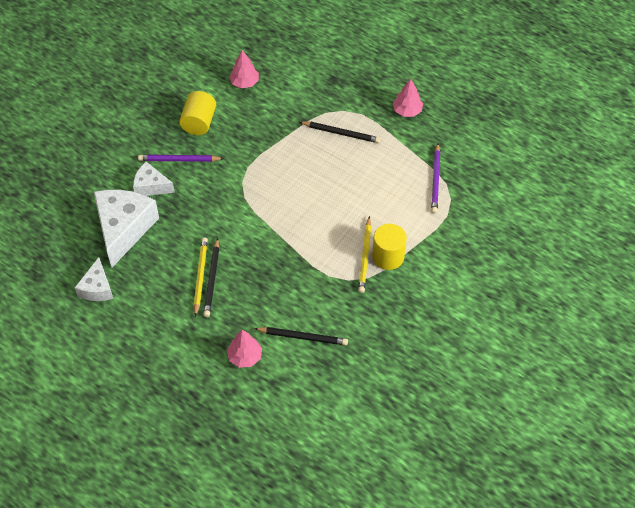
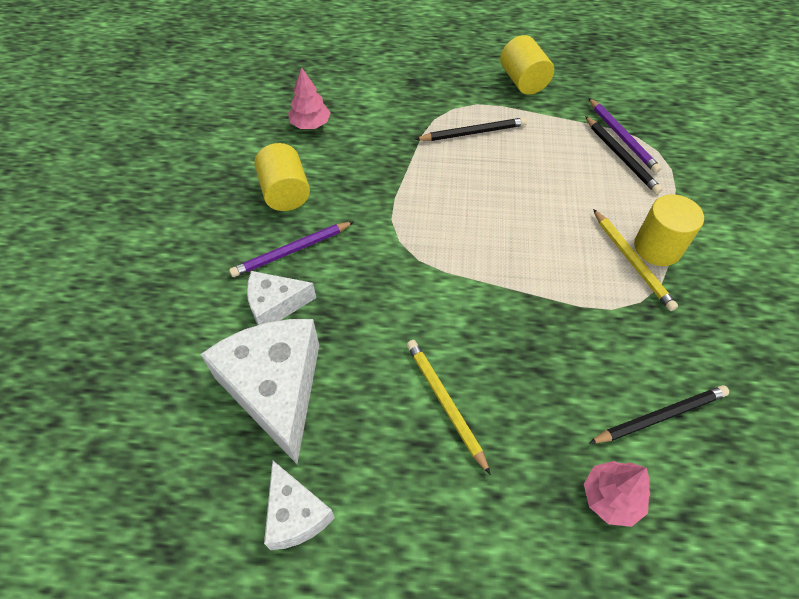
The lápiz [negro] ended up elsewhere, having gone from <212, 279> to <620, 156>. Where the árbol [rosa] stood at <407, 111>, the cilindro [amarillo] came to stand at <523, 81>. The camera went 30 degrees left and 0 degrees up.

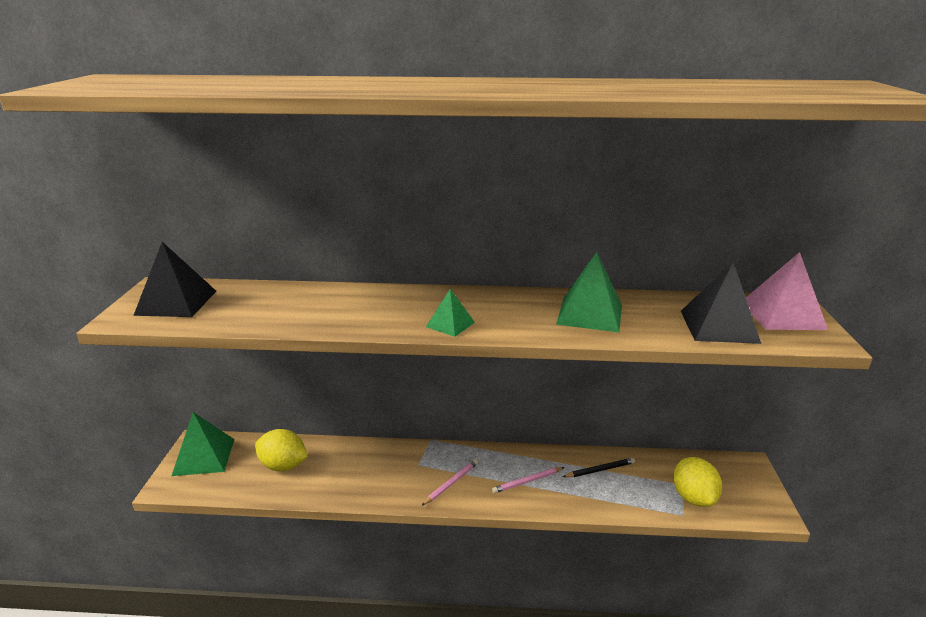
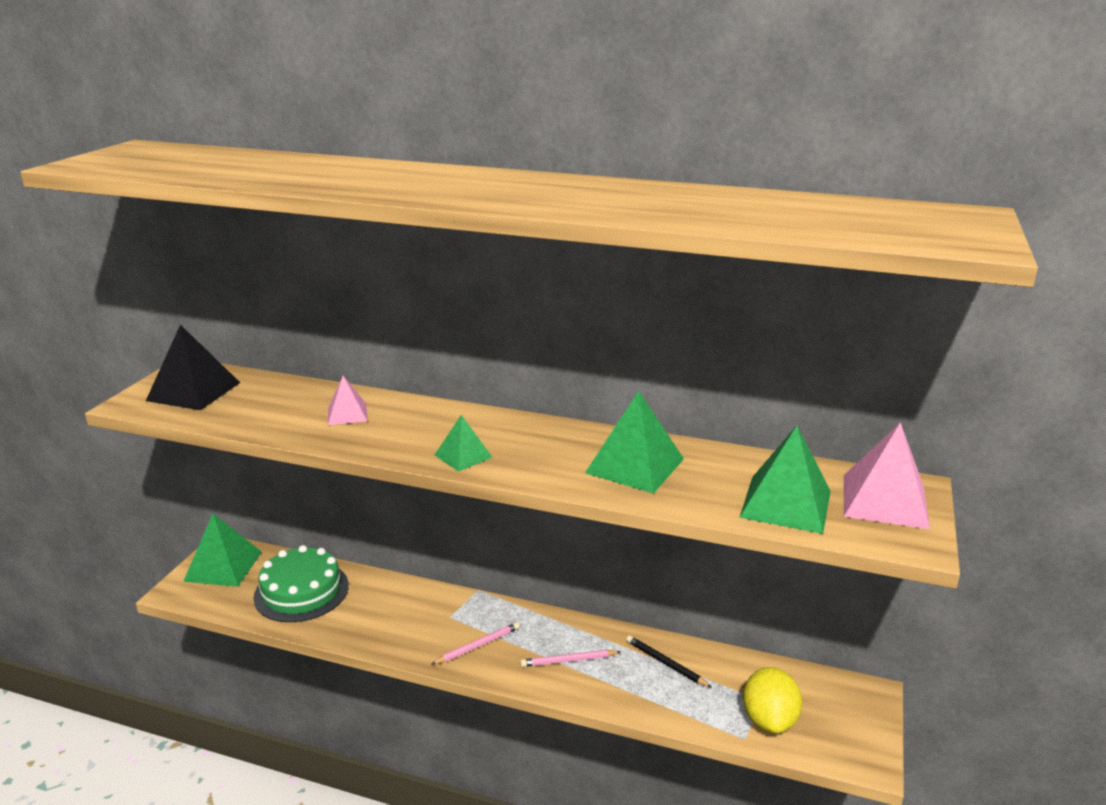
The second view gained the pirámide [rosa] at <347, 414>. Where the limón [amarillo] stood at <283, 466>, the tarta [verde] came to stand at <301, 591>. What was the pirámide [negro] at <719, 326> turned into the pirámide [verde] at <786, 504>. The lápiz [negro] at <600, 470> ended up facing another way, 135 degrees counterclockwise from before. The camera went 15 degrees right and 0 degrees up.

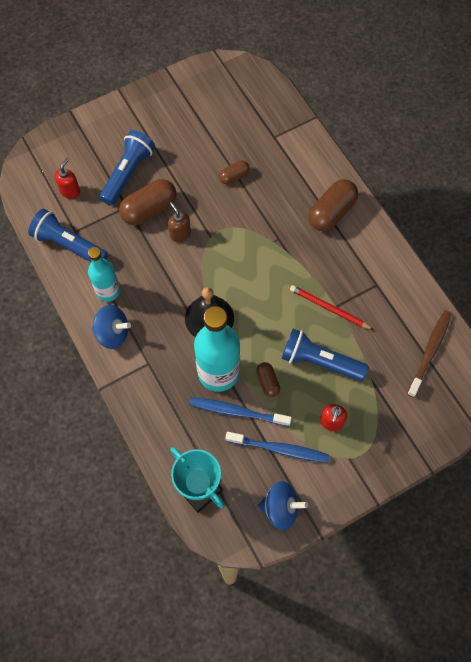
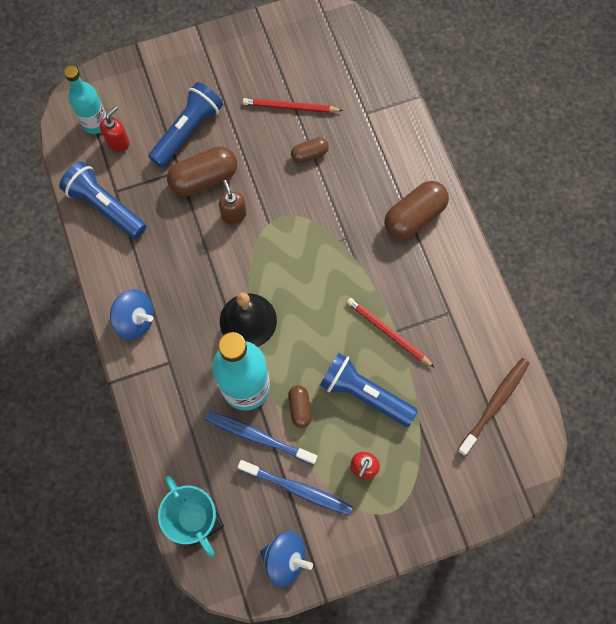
The second view gained the lápiz [rojo] at <290, 107>. The botella [turquesa] ended up elsewhere, having gone from <108, 291> to <95, 123>. The camera went 10 degrees right and 5 degrees up.

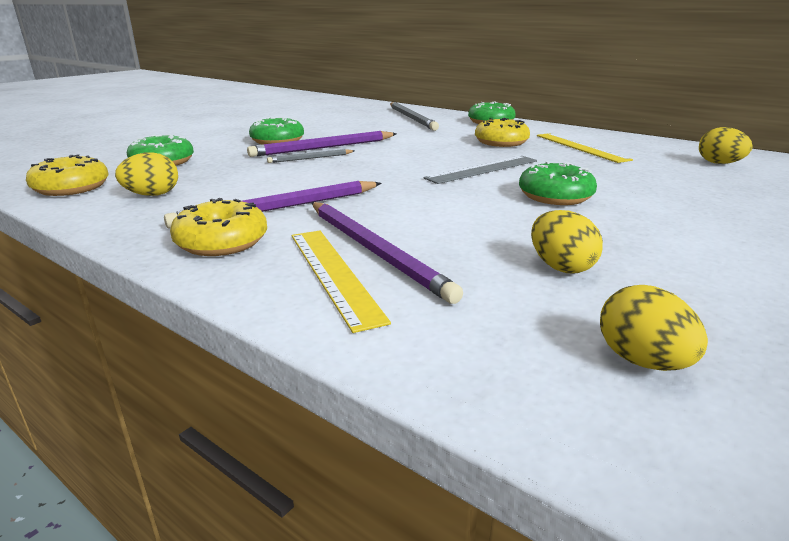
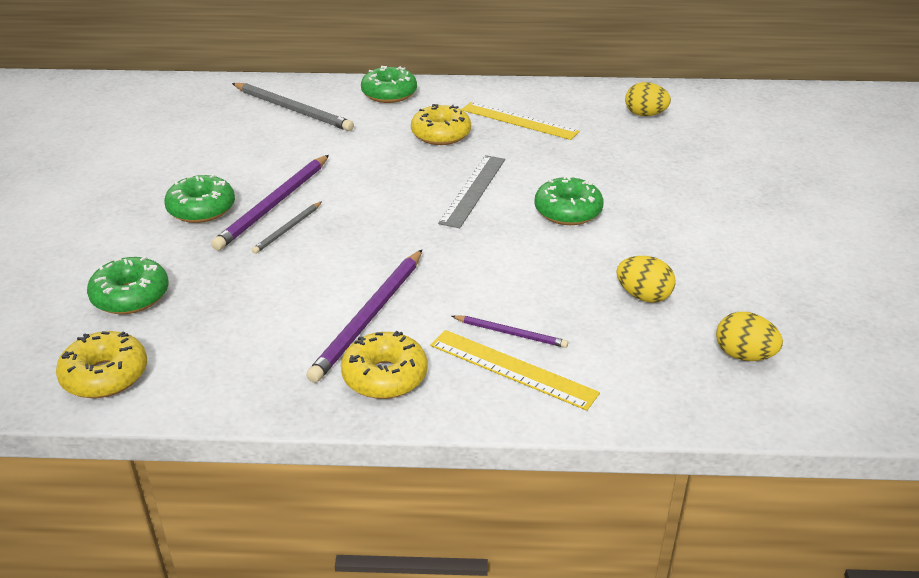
The second view lost the huevo [amarillo] at <152, 195>. The size of the lápiz [morado] at <375, 251> changed by a factor of 0.53. The camera went 35 degrees left and 10 degrees up.

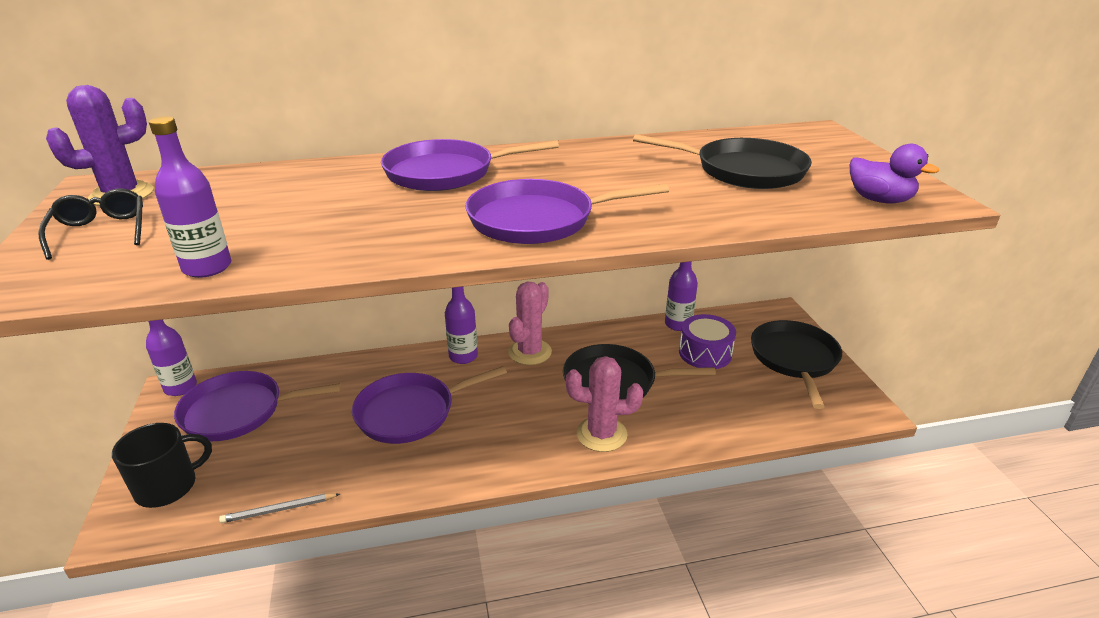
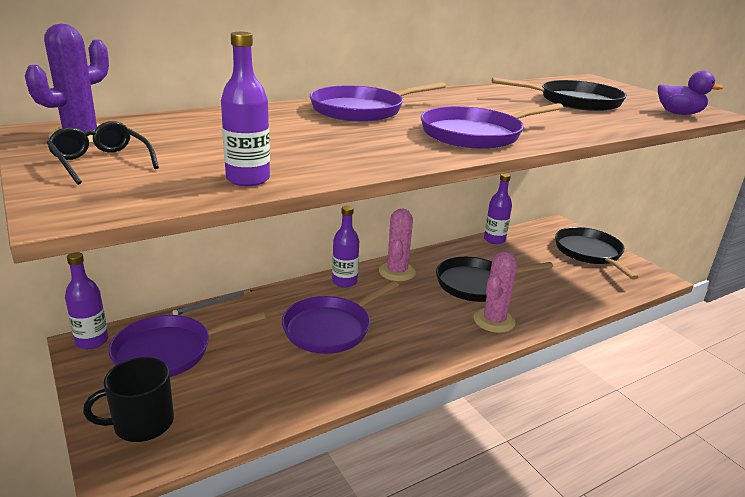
The second view lost the tambor [morado] at <705, 353>. The lápiz [gris] ended up elsewhere, having gone from <279, 510> to <212, 304>. The taza [negro] at <168, 486> ended up facing another way, 150 degrees counterclockwise from before. The cactus [rosa] at <601, 434> ended up facing another way, 45 degrees counterclockwise from before. The camera went 20 degrees left and 5 degrees down.

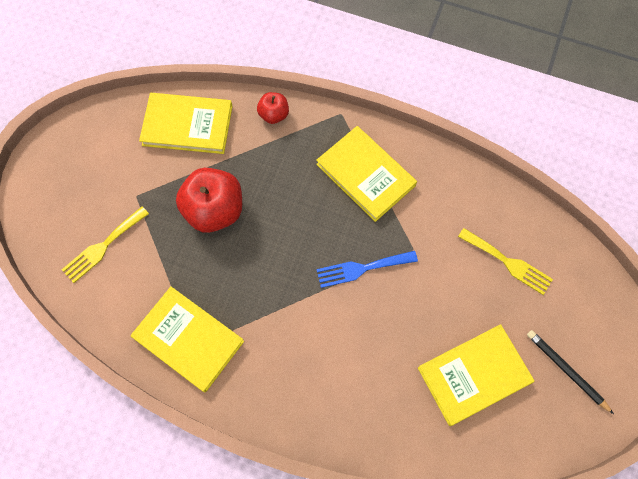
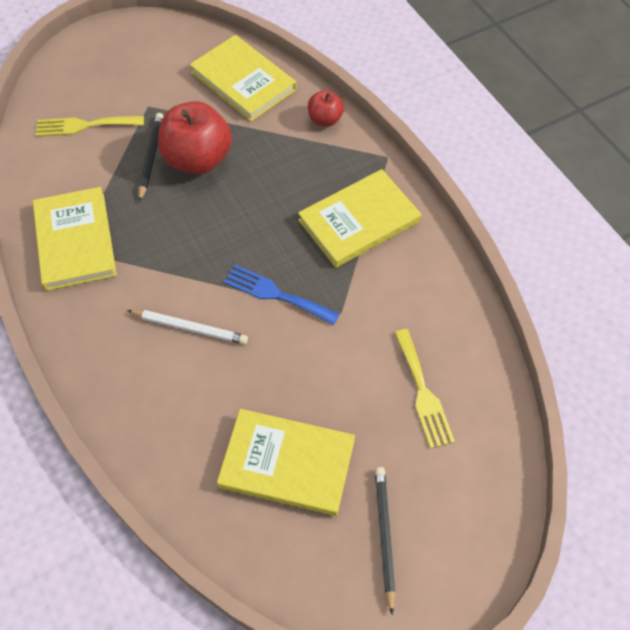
The second view gained the lápiz [blanco] at <190, 328>. The second view gained the lápiz [negro] at <151, 157>. The libro [amarillo] at <365, 175> ended up facing another way, 60 degrees clockwise from before. The camera went 40 degrees right and 10 degrees down.

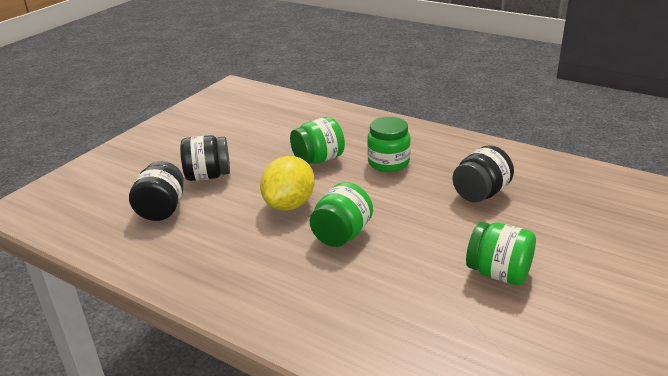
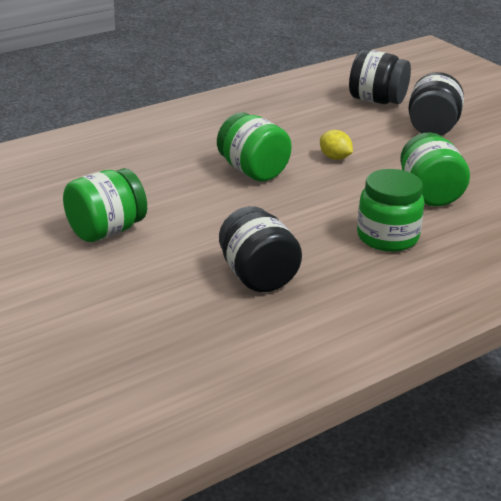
The size of the limón [amarillo] at <289, 204> changed by a factor of 0.48. The camera went 110 degrees right and 0 degrees up.

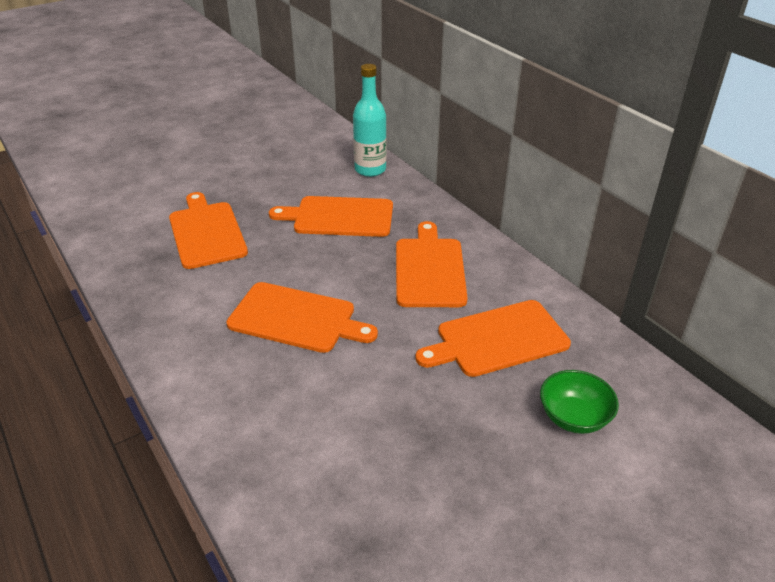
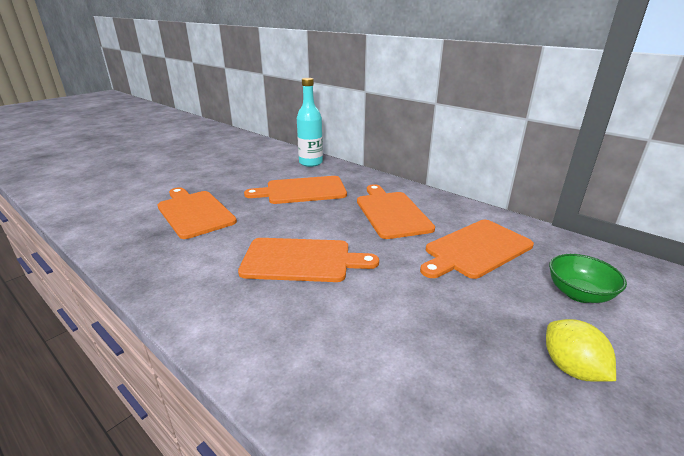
The second view gained the limón [amarillo] at <571, 368>. The camera went 15 degrees left and 10 degrees down.

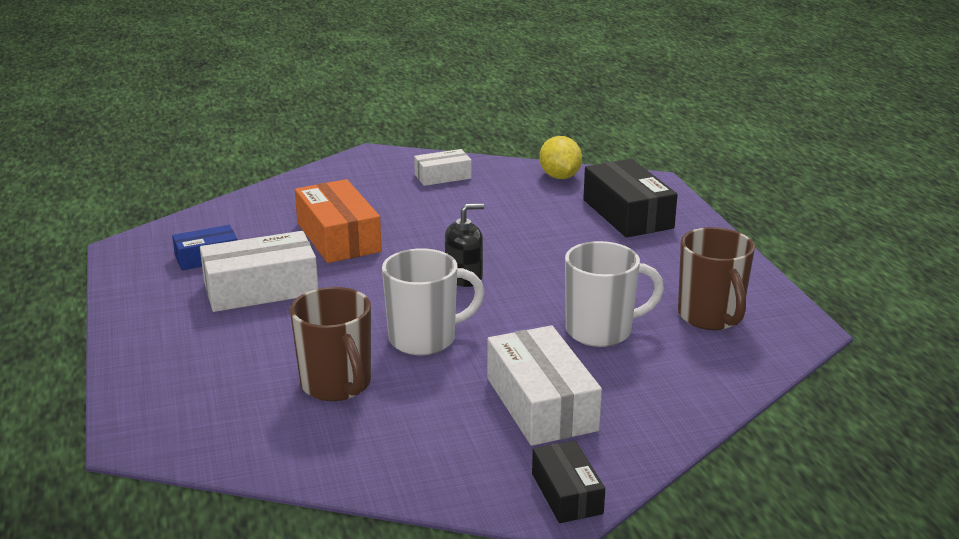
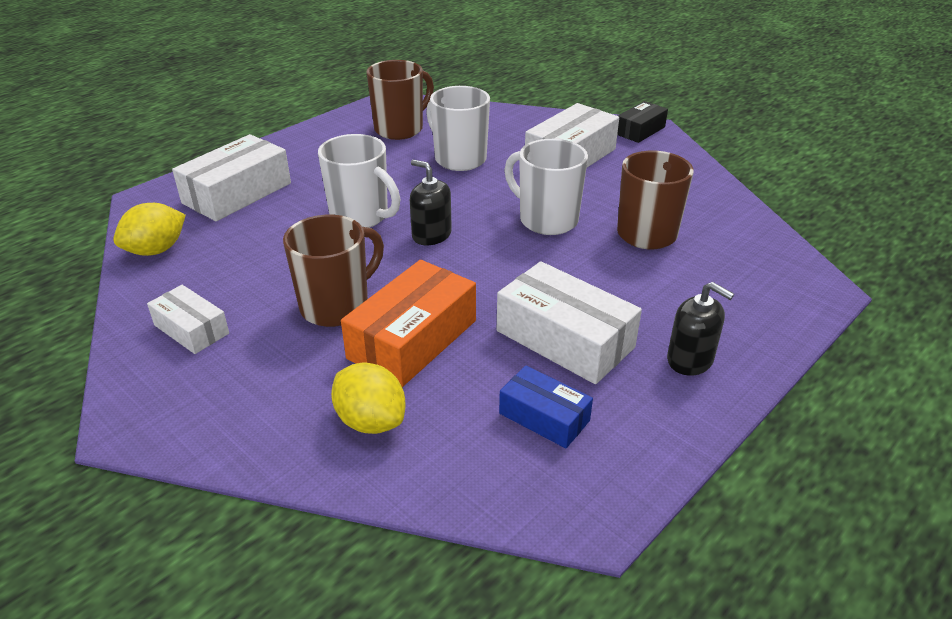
The second view gained the taza [marrón] at <336, 306>. The second view gained the taza [blanco] at <361, 216>. The second view gained the limón [amarillo] at <371, 421>. The second view gained the dispensador de jabón [negro] at <690, 360>. What was the caja [negro] at <627, 214> turned into the caja [blanco] at <237, 193>. The camera went 120 degrees left and 10 degrees up.

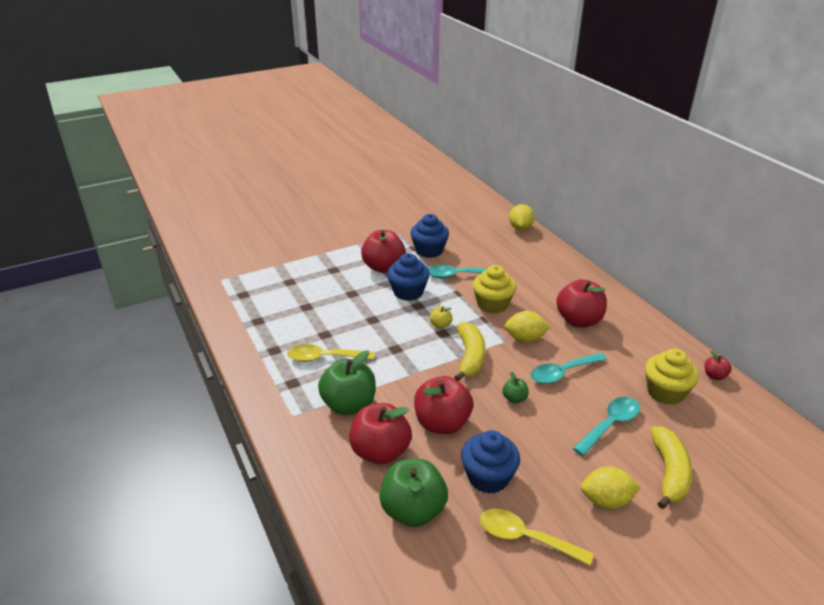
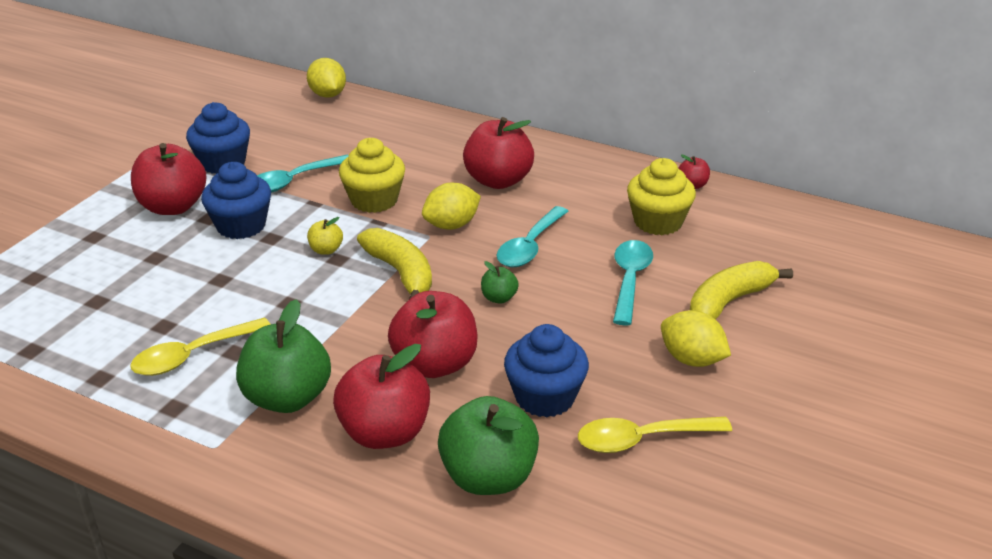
The limón [amarillo] at <606, 500> ended up facing another way, 75 degrees clockwise from before. The plátano [amarillo] at <669, 472> ended up facing another way, 105 degrees counterclockwise from before. The camera went 35 degrees left and 0 degrees up.

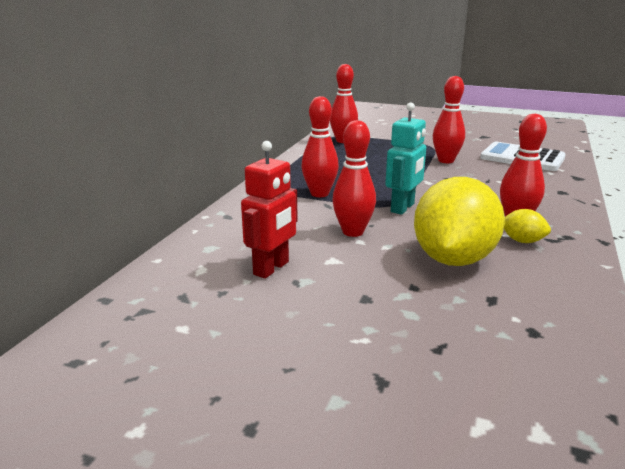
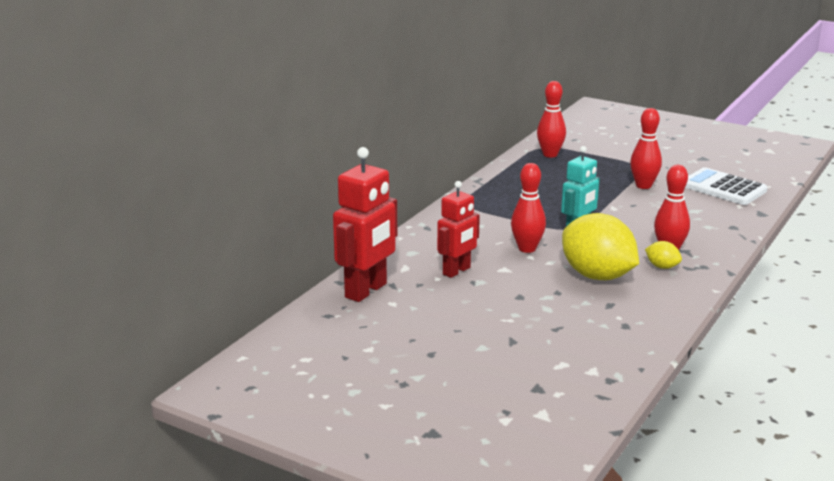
The second view lost the bolo [rojo] at <319, 194>. The second view gained the robot [rojo] at <366, 291>. The limón [amarillo] at <453, 259> ended up facing another way, 75 degrees counterclockwise from before. The camera went 10 degrees right and 0 degrees up.

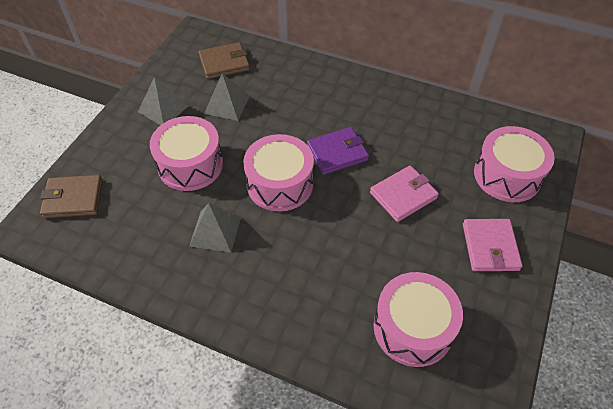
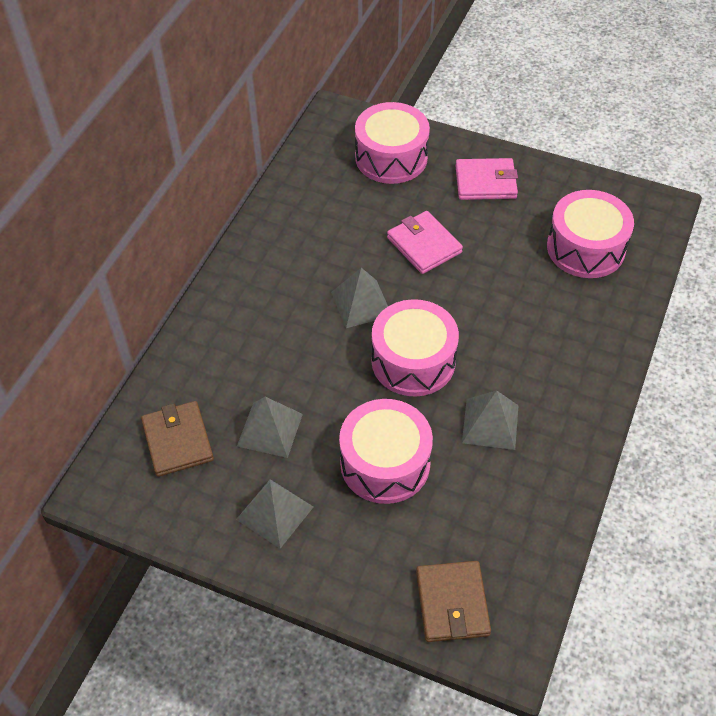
Where the cartera [morado] stood at <337, 153>, the pirámide [gris] came to stand at <361, 303>. The camera went 90 degrees left and 0 degrees up.

